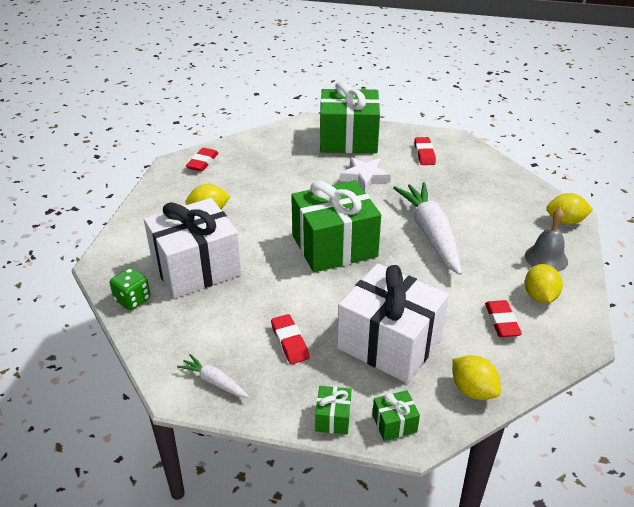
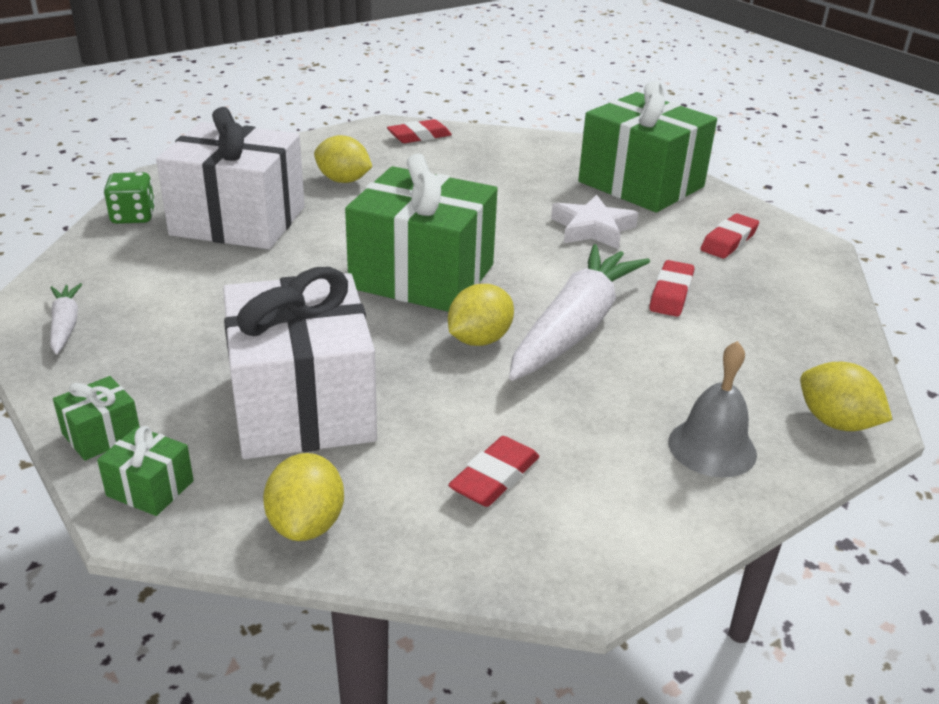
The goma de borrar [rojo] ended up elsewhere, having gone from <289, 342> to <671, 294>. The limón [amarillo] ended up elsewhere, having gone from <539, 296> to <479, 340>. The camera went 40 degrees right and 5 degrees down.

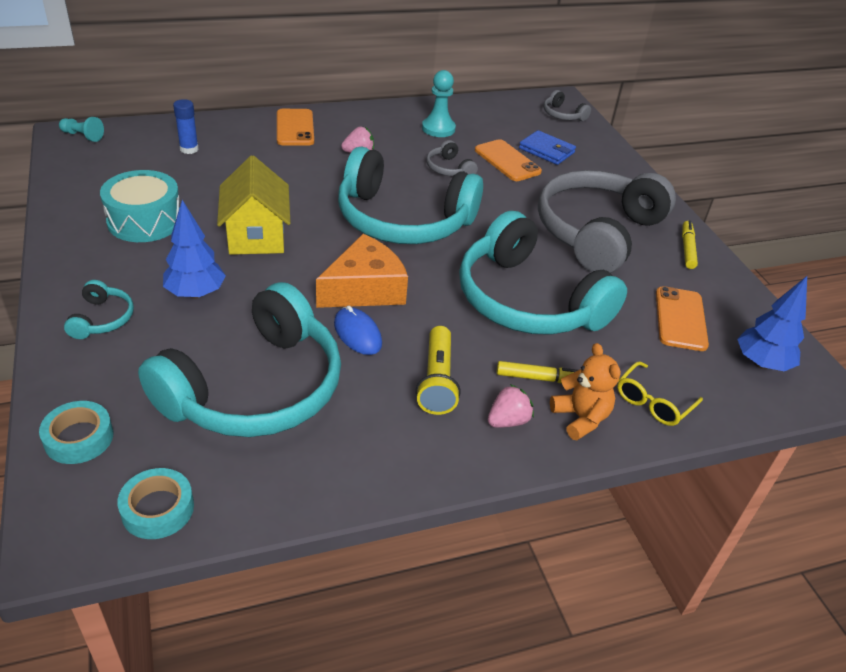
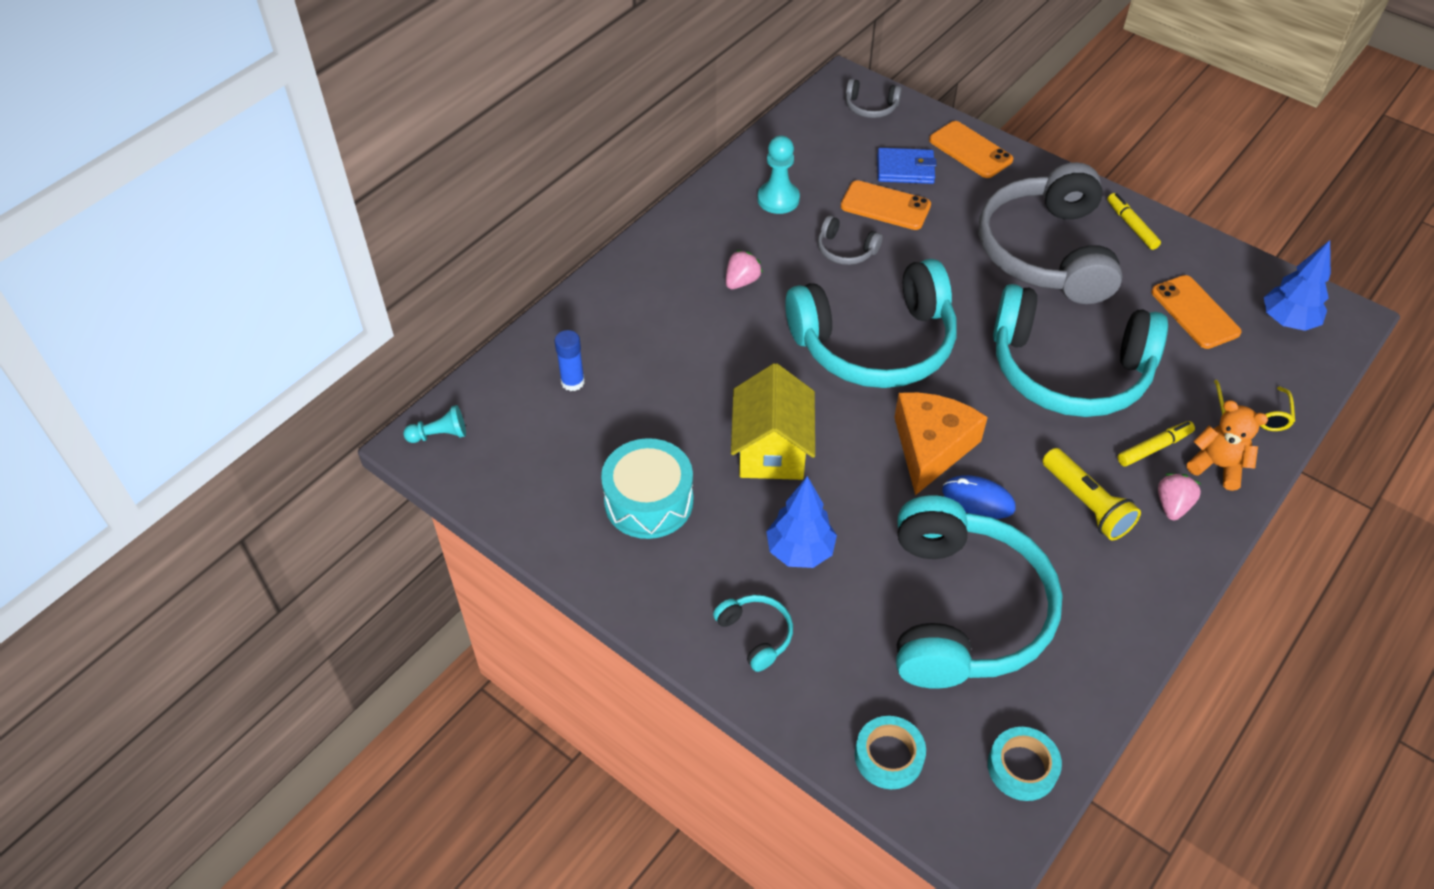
The móvil [naranja] ended up elsewhere, having gone from <295, 128> to <970, 150>. The casa [amarillo] at <256, 236> ended up facing another way, 45 degrees clockwise from before. The camera went 30 degrees left and 10 degrees up.

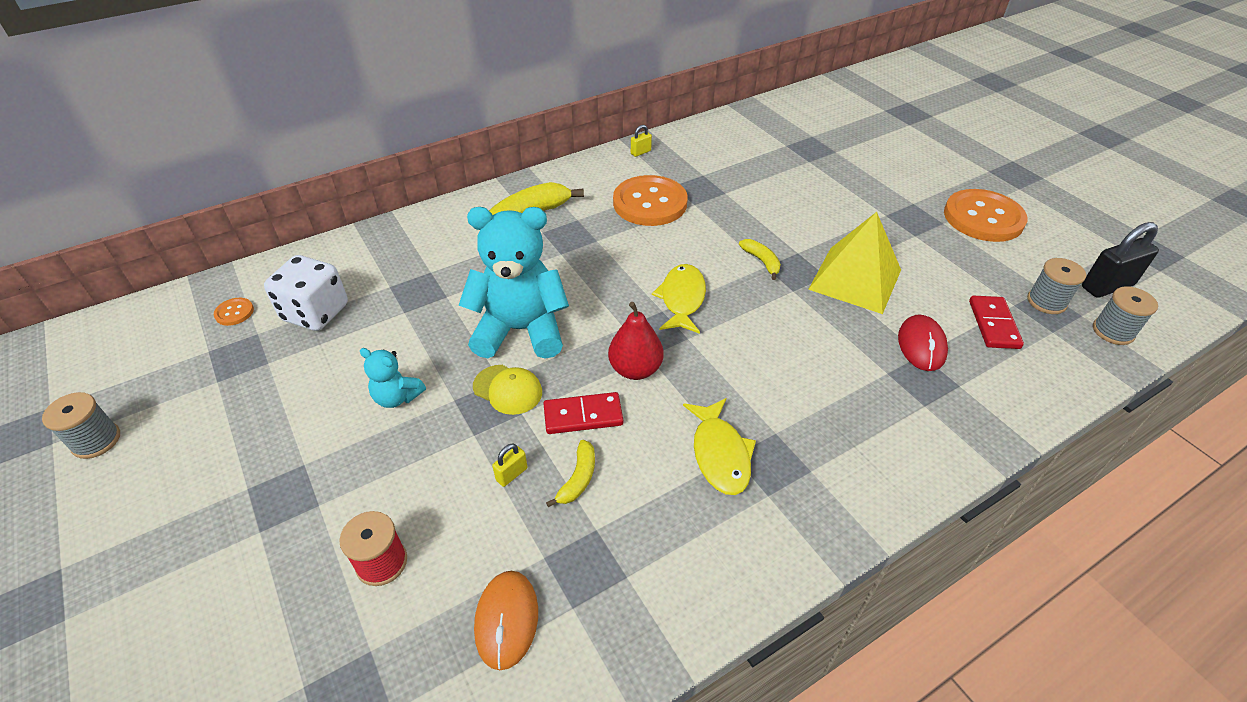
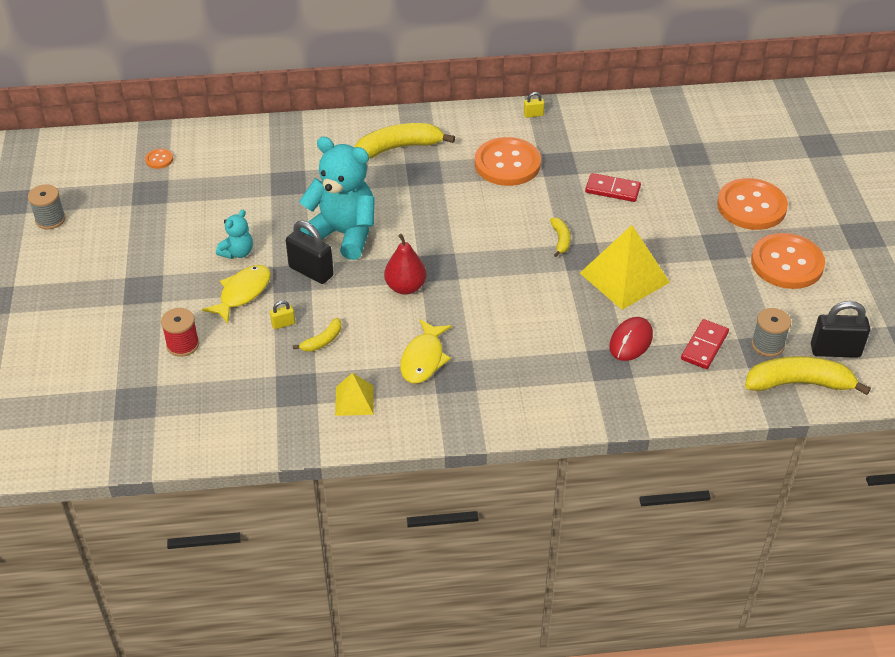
The second view lost the dado [blanco] at <315, 313>. The second view lost the ratón [naranja] at <506, 620>. The second view gained the pirámide [amarillo] at <354, 400>. The second view gained the botón [naranja] at <751, 206>. The ficha de dominó [rojo] ended up elsewhere, having gone from <583, 416> to <612, 190>. The pez [amarillo] ended up elsewhere, having gone from <682, 299> to <242, 293>. Where the gorra [amarillo] stood at <508, 389>, the candado [negro] came to stand at <311, 271>. Where the carrete [gris] stood at <1113, 331>, the plátano [amarillo] came to stand at <799, 383>. The osito [turquesa] at <397, 397> ended up facing another way, 105 degrees counterclockwise from before. The camera went 25 degrees right and 0 degrees up.

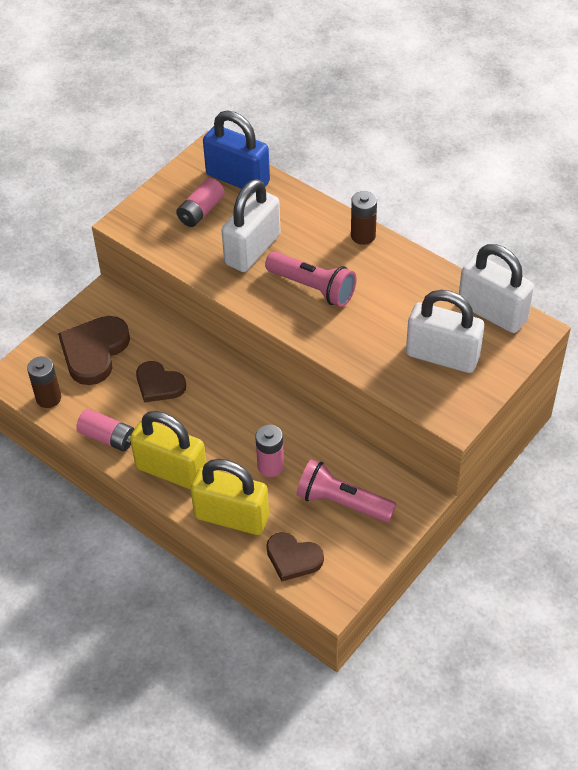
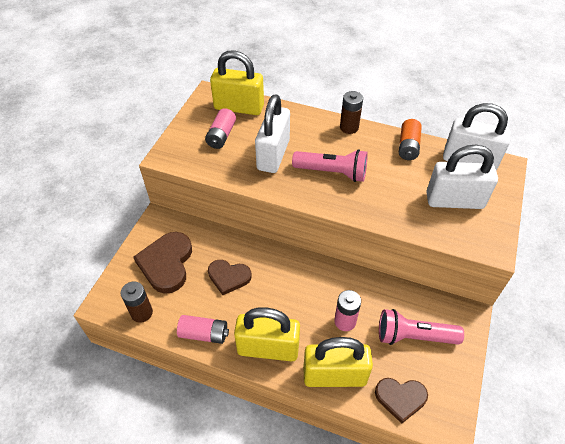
The second view gained the pila [naranja] at <408, 146>. What was the candado [azul] at <238, 178> turned into the candado [amarillo] at <239, 107>. The camera went 20 degrees left and 0 degrees up.

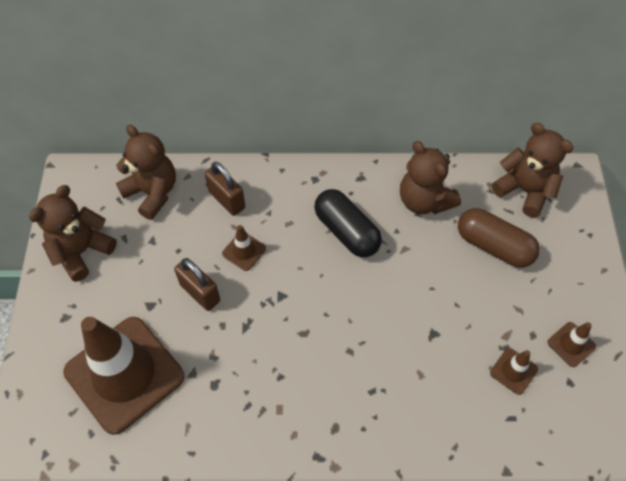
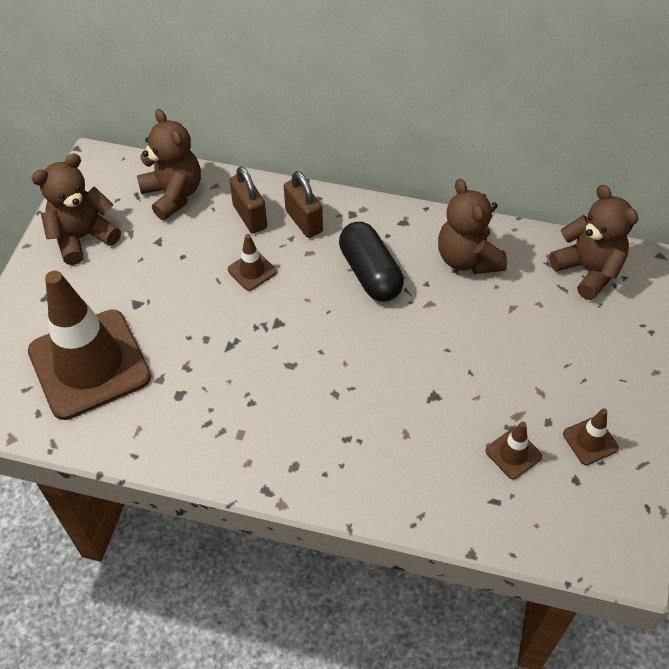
The second view lost the cápsula [marrón] at <494, 246>. The candado [marrón] ended up elsewhere, having gone from <200, 293> to <304, 221>. The camera went 15 degrees right and 5 degrees down.

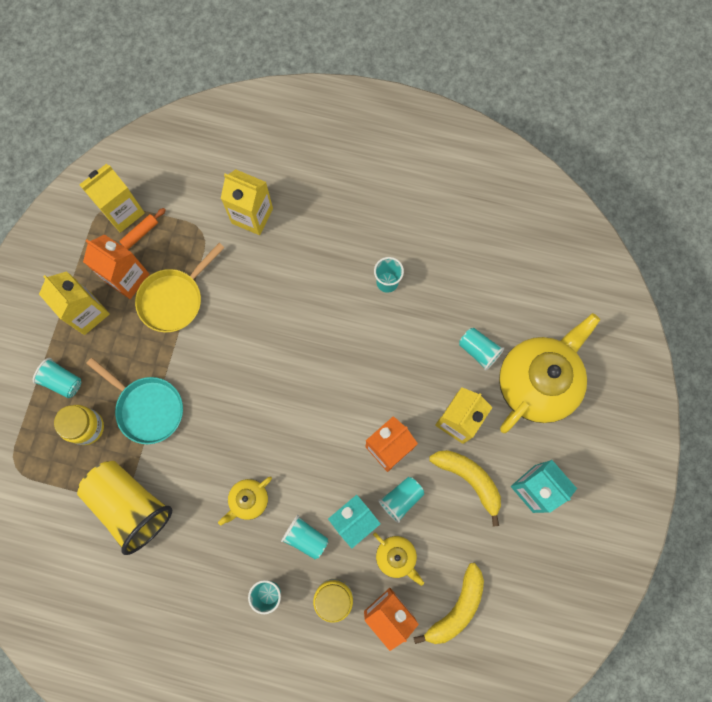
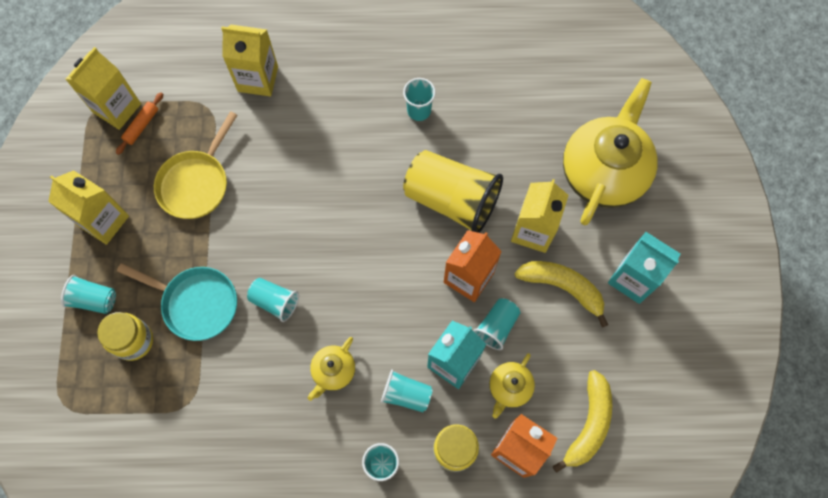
The second view lost the cartón de leche [naranja] at <127, 278>. The vaso [amarillo] ended up elsewhere, having gone from <131, 505> to <451, 199>. The vaso [turquesa] ended up elsewhere, having gone from <478, 350> to <275, 301>. The tetera [amarillo] at <396, 557> ended up facing another way, 90 degrees clockwise from before. The camera went 15 degrees left and 5 degrees down.

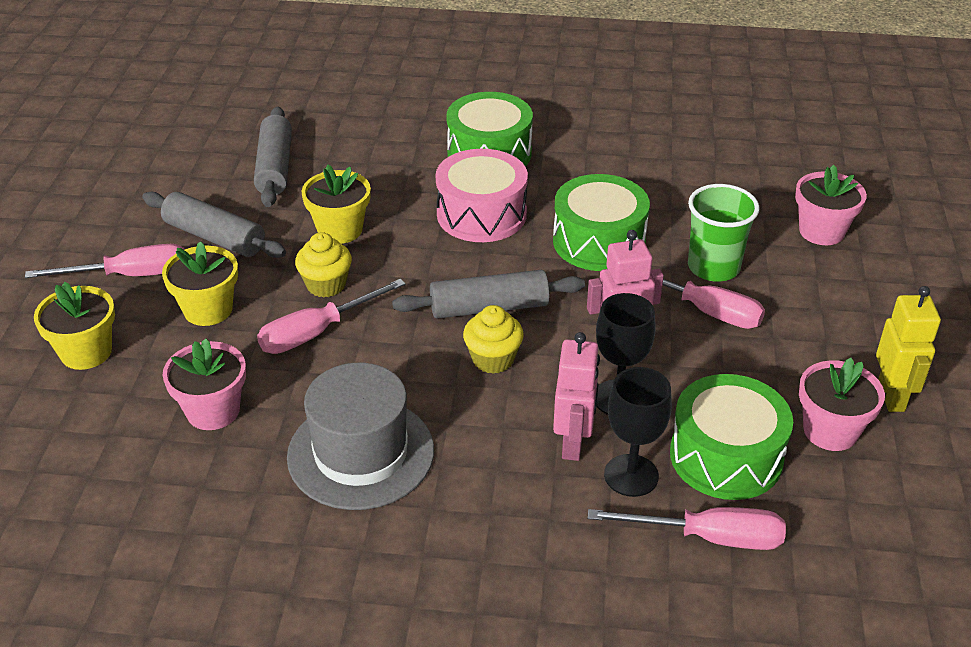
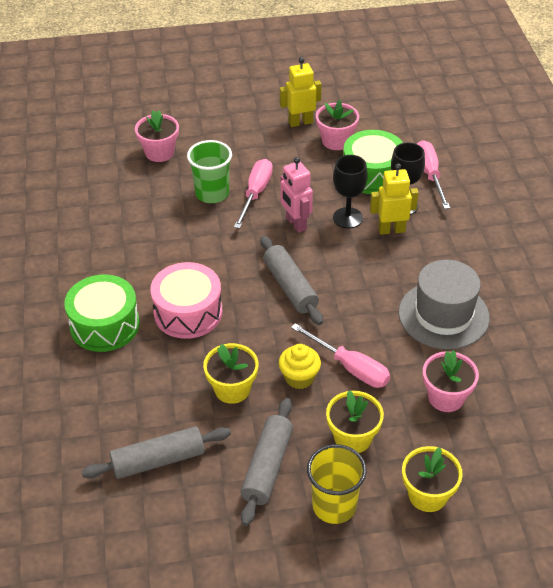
The second view lost the magdalena [amarillo] at <493, 359>. The second view lost the tambor [verde] at <599, 241>. Where the destornillador [rosa] stood at <130, 275>, the vaso [amarillo] came to stand at <334, 506>. What was the robot [rosa] at <573, 444> turned into the robot [amarillo] at <391, 230>. The camera went 105 degrees left and 5 degrees up.

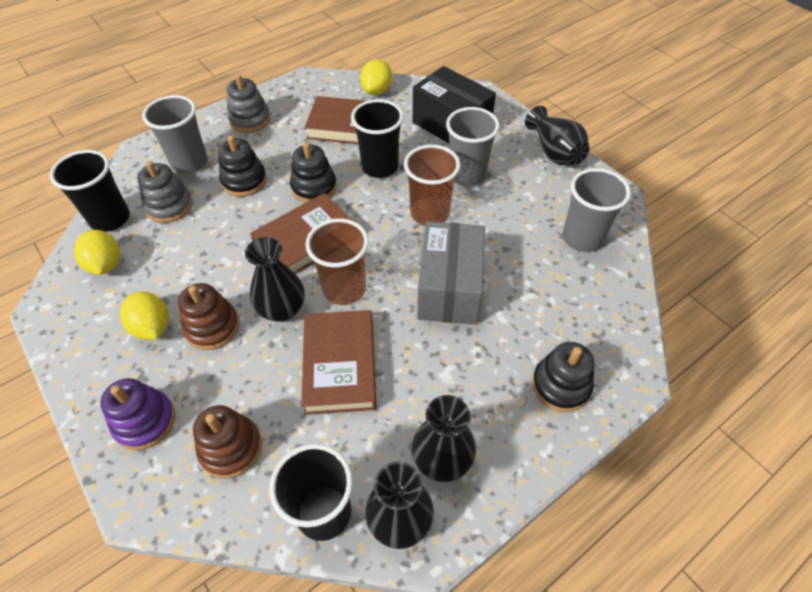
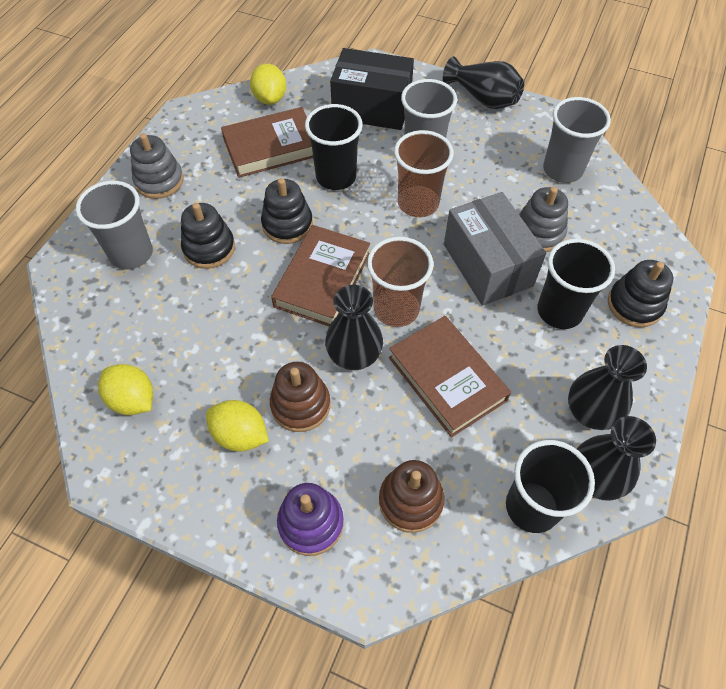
The vaso [negro] ended up elsewhere, having gone from <110, 219> to <559, 311>. The juguete apilable [gris] ended up elsewhere, having gone from <169, 206> to <538, 233>. The camera went 30 degrees left and 5 degrees up.

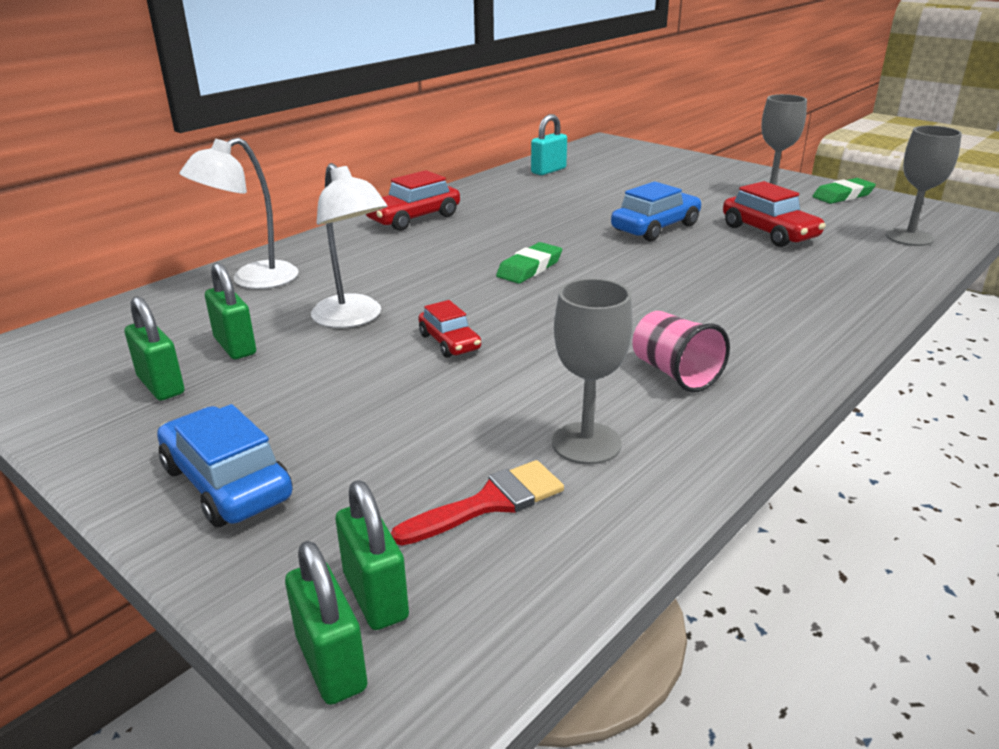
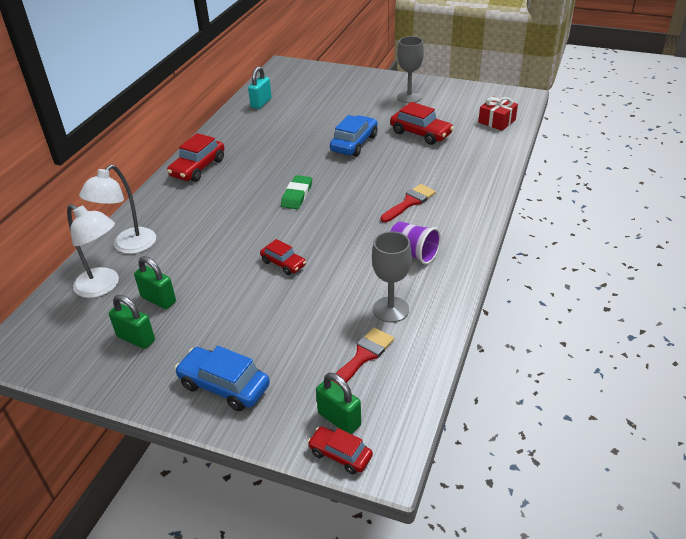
The second view lost the goma de borrar [verde] at <842, 195>. The second view gained the pincel [rojo] at <409, 202>. The lámpara [blanco] ended up elsewhere, having gone from <353, 318> to <103, 286>. Where the candado [verde] stood at <331, 663>, the coche [rojo] came to stand at <340, 455>. Where the copa [gris] stood at <909, 237>, the regalo [rojo] came to stand at <497, 121>. What was the vaso [rosa] at <674, 373> turned into the vaso [morado] at <413, 253>. The camera went 20 degrees left and 10 degrees up.

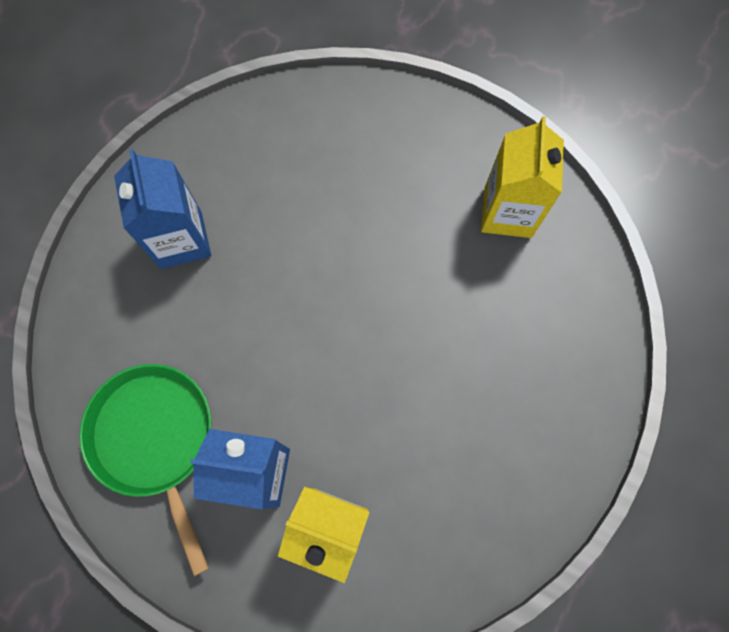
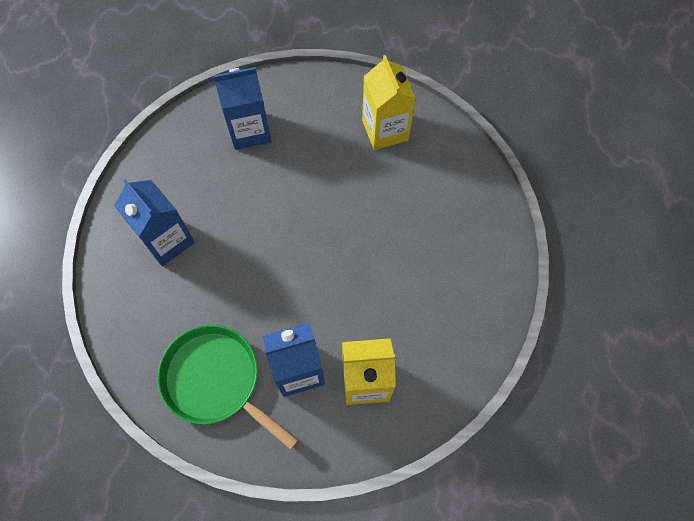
The second view gained the cartón de leche [azul] at <249, 130>. The camera went 25 degrees left and 5 degrees down.

